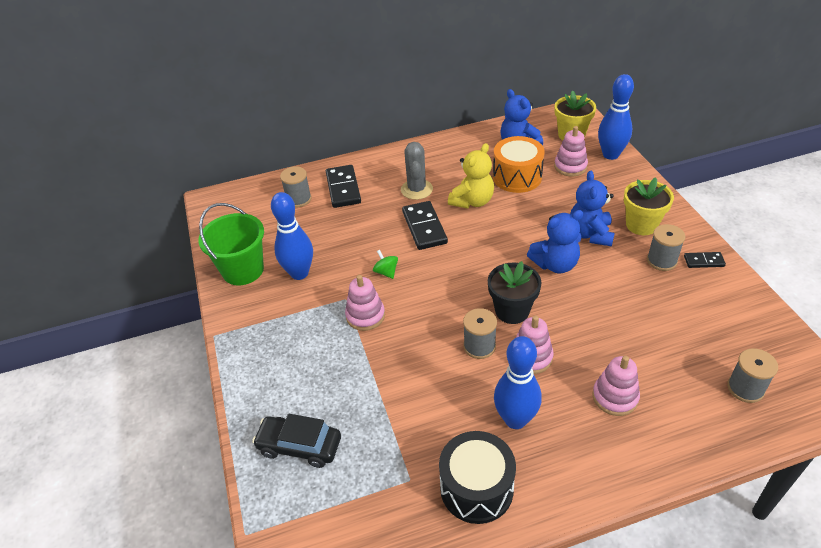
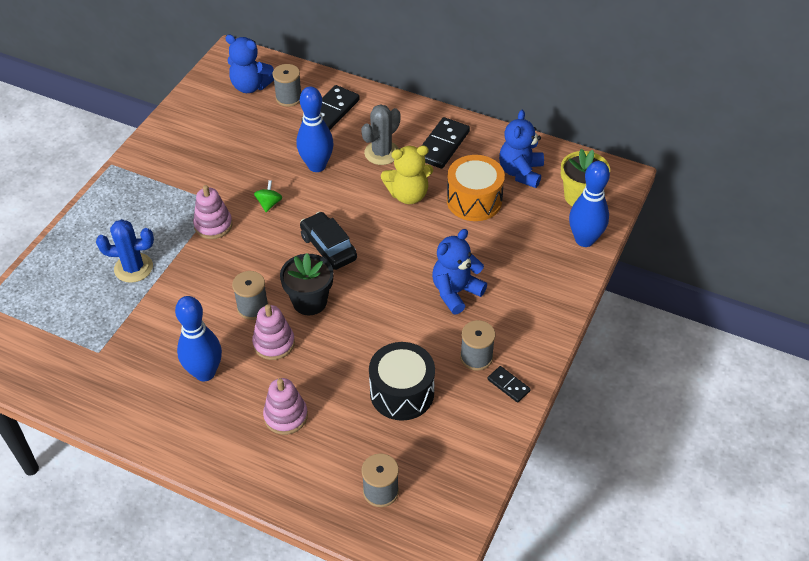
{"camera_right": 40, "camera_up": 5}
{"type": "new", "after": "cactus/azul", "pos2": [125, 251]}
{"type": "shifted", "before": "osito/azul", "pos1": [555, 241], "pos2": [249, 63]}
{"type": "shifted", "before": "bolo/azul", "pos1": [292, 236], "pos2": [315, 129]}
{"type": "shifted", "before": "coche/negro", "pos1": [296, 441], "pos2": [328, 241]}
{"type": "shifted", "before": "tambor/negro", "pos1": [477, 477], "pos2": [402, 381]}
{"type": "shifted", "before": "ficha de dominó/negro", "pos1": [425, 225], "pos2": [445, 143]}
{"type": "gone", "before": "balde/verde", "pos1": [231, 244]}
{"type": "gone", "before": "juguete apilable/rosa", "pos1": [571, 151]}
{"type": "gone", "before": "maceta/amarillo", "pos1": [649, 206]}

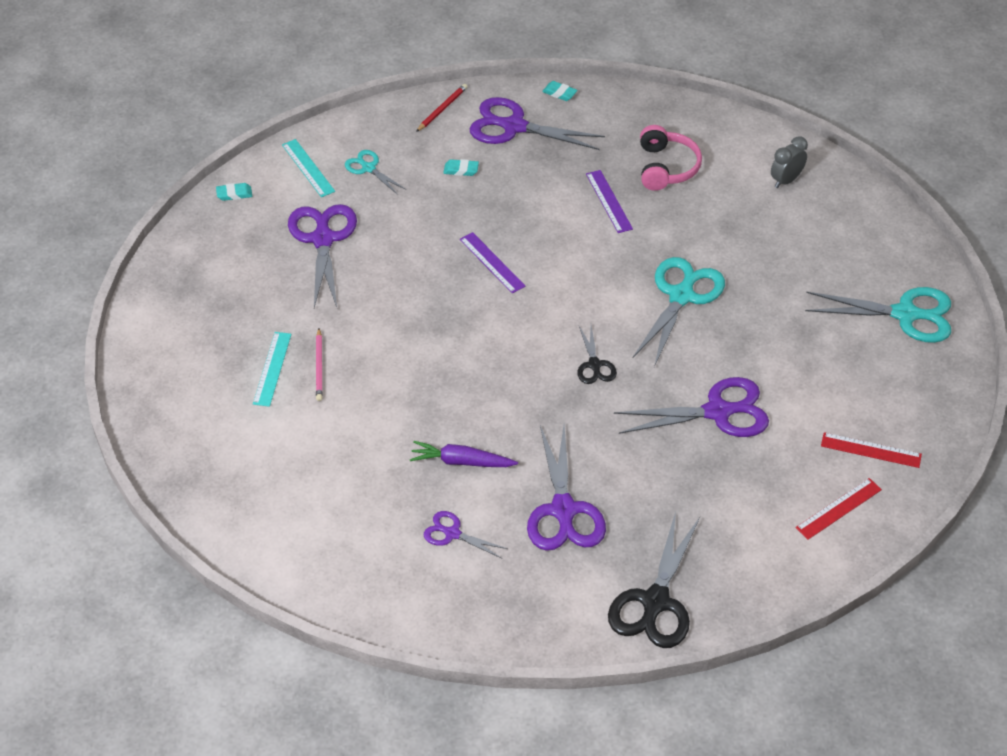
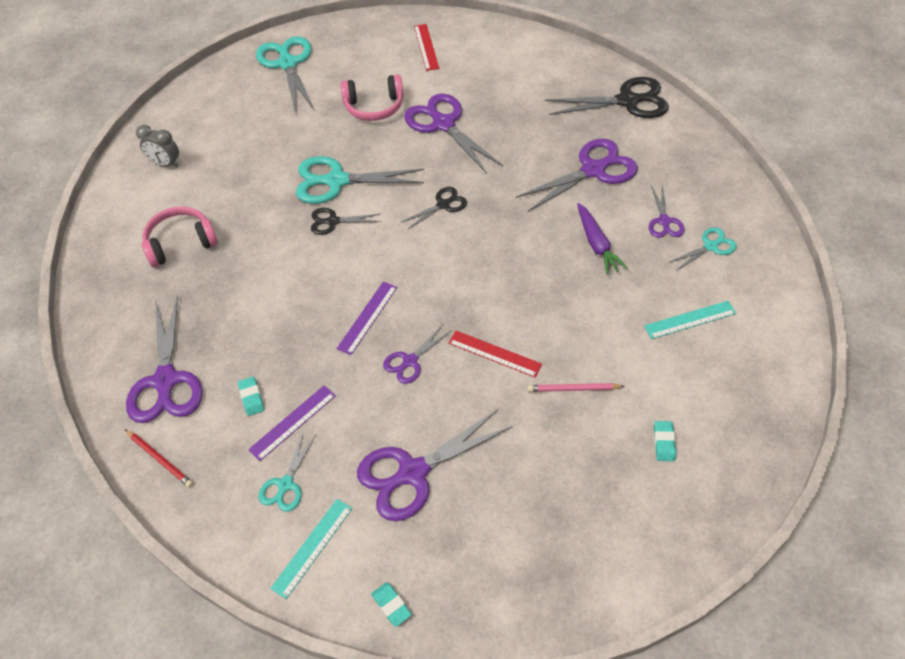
{"camera_right": -115, "camera_up": 5}
{"type": "rotated", "before": "lápiz/rojo", "pos1": [441, 108], "pos2": [159, 458], "turn": -150}
{"type": "shifted", "before": "regla/morado", "pos1": [609, 201], "pos2": [292, 423]}
{"type": "new", "after": "tijeras/negro", "pos2": [346, 221]}
{"type": "new", "after": "auriculares/rosa", "pos2": [372, 97]}
{"type": "new", "after": "tijeras/morado", "pos2": [417, 355]}
{"type": "shifted", "before": "regla/rojo", "pos1": [839, 509], "pos2": [495, 354]}
{"type": "rotated", "before": "lápiz/rosa", "pos1": [319, 364], "pos2": [575, 387], "turn": -150}
{"type": "shifted", "before": "regla/turquesa", "pos1": [272, 369], "pos2": [690, 320]}
{"type": "shifted", "before": "goma de borrar/turquesa", "pos1": [559, 91], "pos2": [665, 441]}
{"type": "new", "after": "tijeras/turquesa", "pos2": [702, 249]}

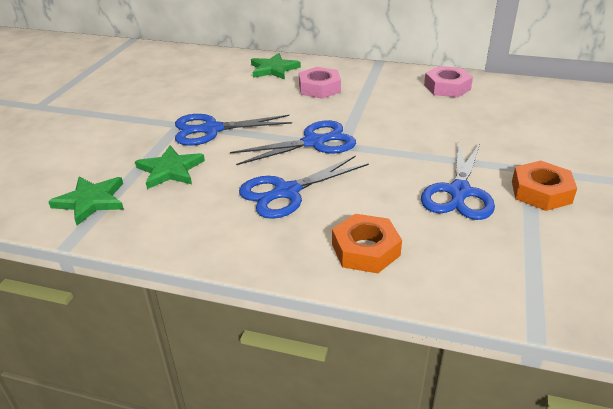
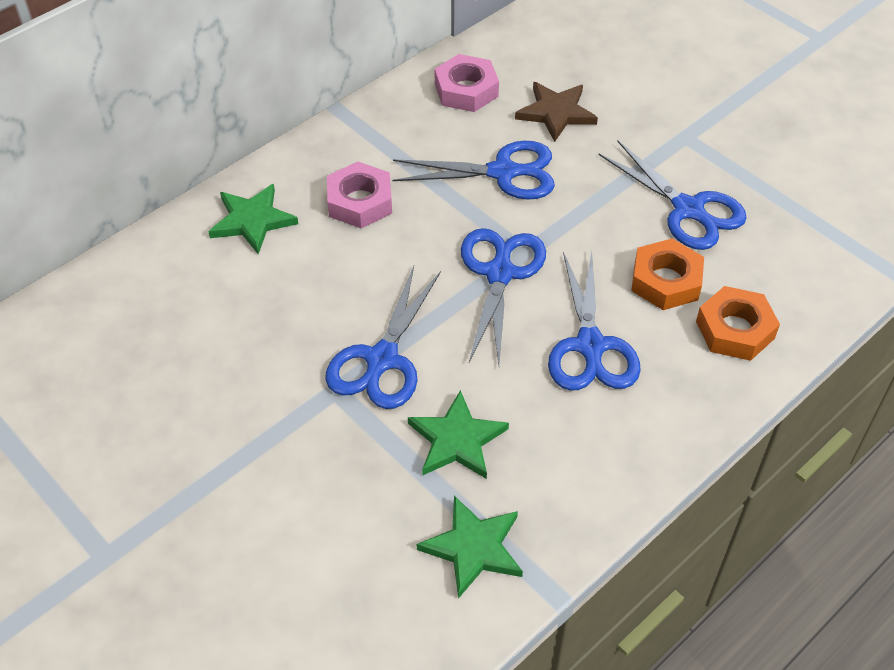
{"camera_right": -60, "camera_up": 15}
{"type": "new", "after": "tijeras/azul", "pos2": [474, 170]}
{"type": "new", "after": "estrella/marrón", "pos2": [556, 112]}
{"type": "shifted", "before": "tuerca/naranja", "pos1": [544, 186], "pos2": [667, 274]}

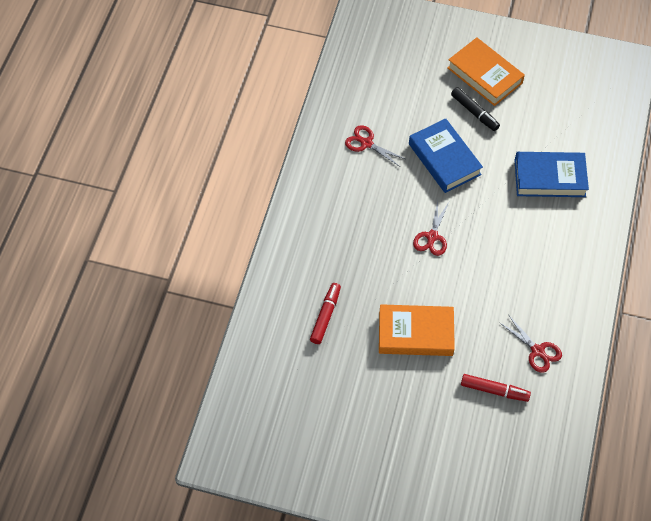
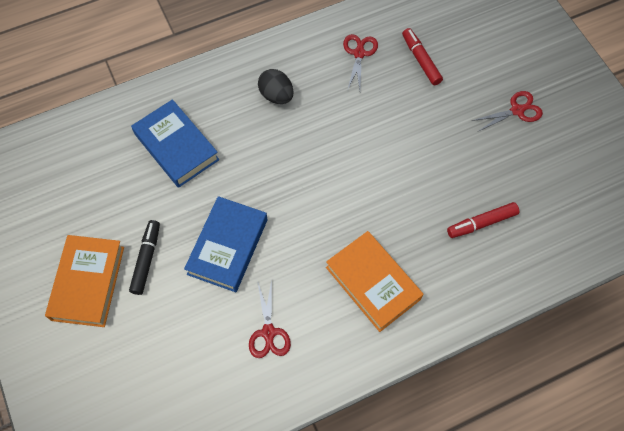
{"camera_right": -130, "camera_up": 5}
{"type": "new", "after": "huevo/negro", "pos2": [276, 86]}
{"type": "shifted", "before": "libro/naranja", "pos1": [417, 330], "pos2": [374, 281]}
{"type": "shifted", "before": "tijeras/rojo", "pos1": [431, 228], "pos2": [507, 111]}

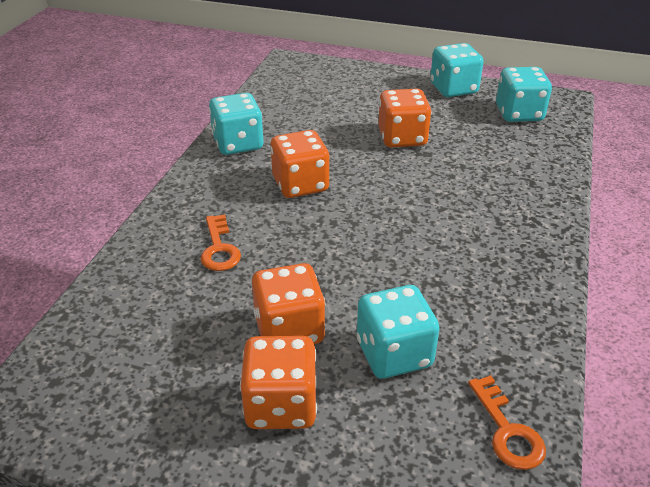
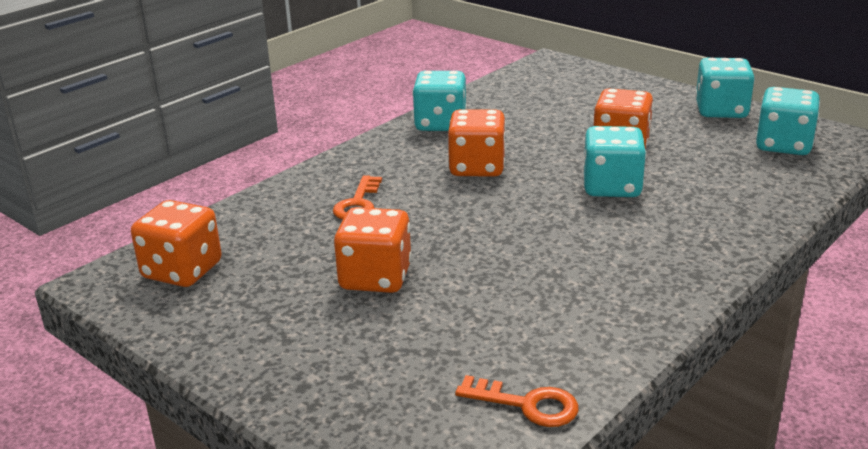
{"camera_right": 25, "camera_up": -10}
{"type": "shifted", "before": "dado/naranja", "pos1": [278, 382], "pos2": [176, 243]}
{"type": "rotated", "before": "llave/naranja", "pos1": [507, 422], "pos2": [517, 401], "turn": -75}
{"type": "shifted", "before": "dado/turquesa", "pos1": [398, 332], "pos2": [614, 161]}

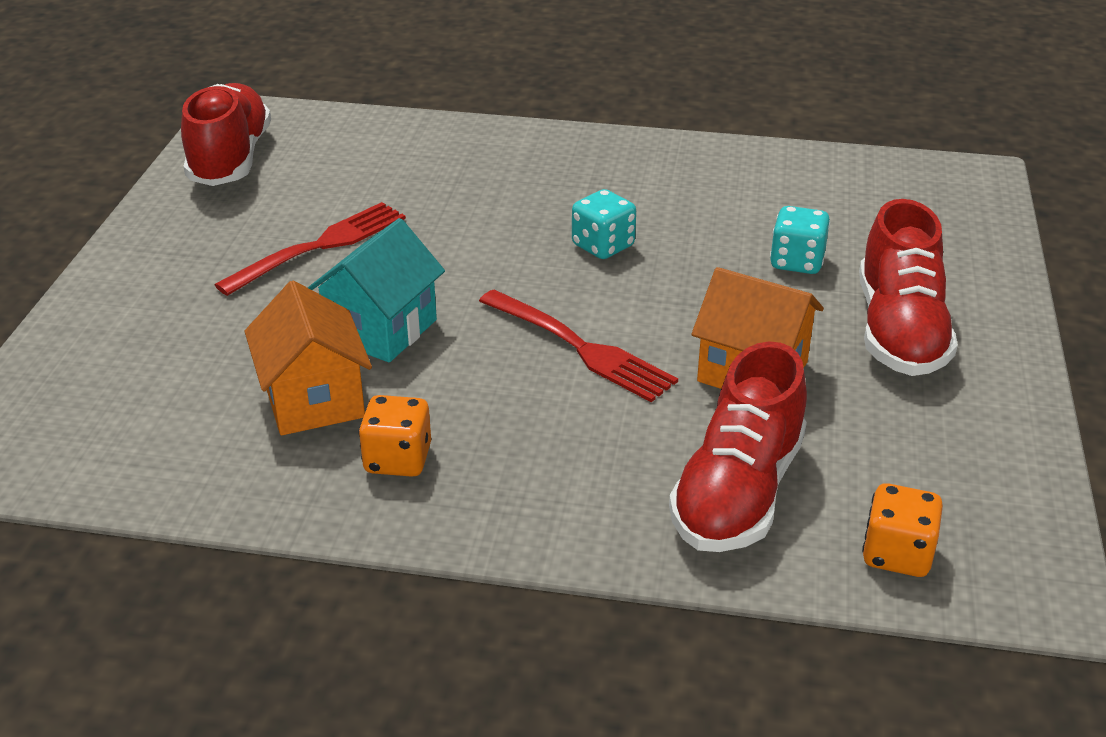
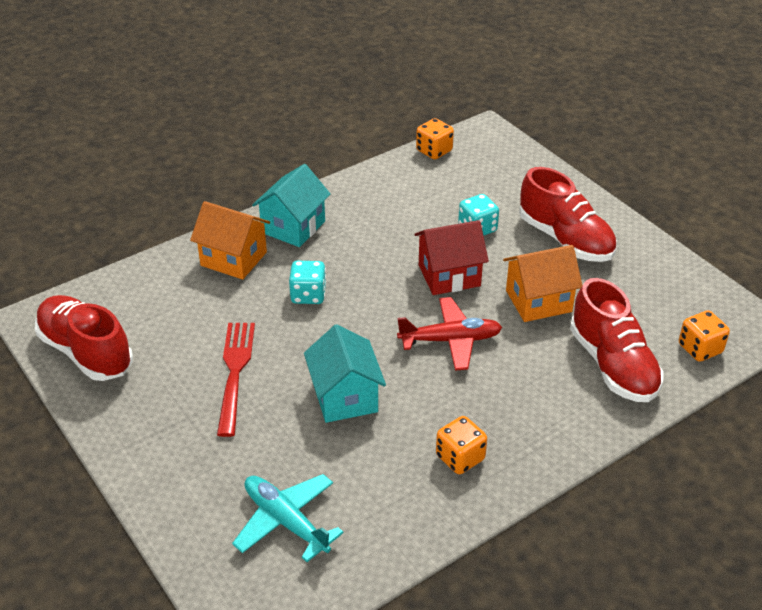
{"camera_right": -45, "camera_up": 5}
{"type": "shifted", "before": "casa/naranja", "pos1": [308, 358], "pos2": [230, 240]}
{"type": "new", "after": "avión/turquesa", "pos2": [288, 518]}
{"type": "new", "after": "casa/turquesa", "pos2": [291, 205]}
{"type": "shifted", "before": "dado/turquesa", "pos1": [604, 224], "pos2": [307, 282]}
{"type": "swapped", "before": "tenedor/rojo", "after": "avión/rojo", "pos1": [578, 346], "pos2": [449, 334]}
{"type": "new", "after": "casa/rojo", "pos2": [451, 257]}
{"type": "new", "after": "dado/naranja", "pos2": [435, 138]}

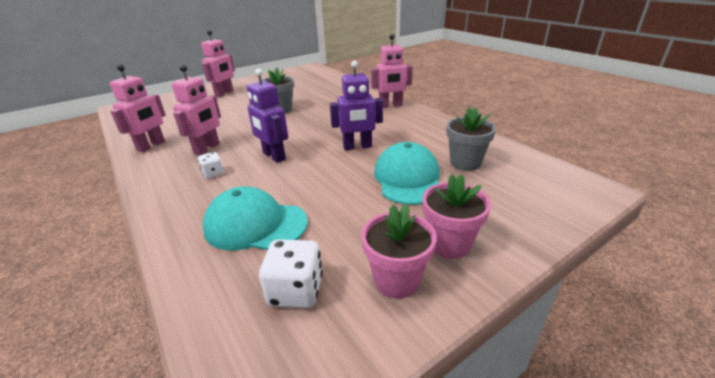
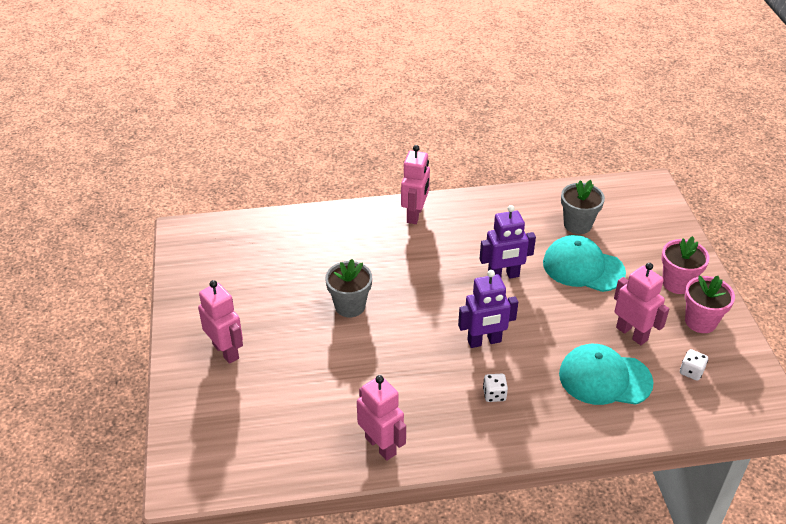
{"camera_right": -65, "camera_up": 10}
{"type": "rotated", "before": "robot/morado", "pos1": [356, 105], "pos2": [508, 241], "turn": 60}
{"type": "rotated", "before": "gorra/turquesa", "pos1": [255, 218], "pos2": [606, 374], "turn": 60}
{"type": "shifted", "before": "robot/rosa", "pos1": [196, 110], "pos2": [641, 304]}
{"type": "scaled", "before": "dado/blanco", "pos1": [291, 273], "pos2": [694, 365], "scale": 0.6}

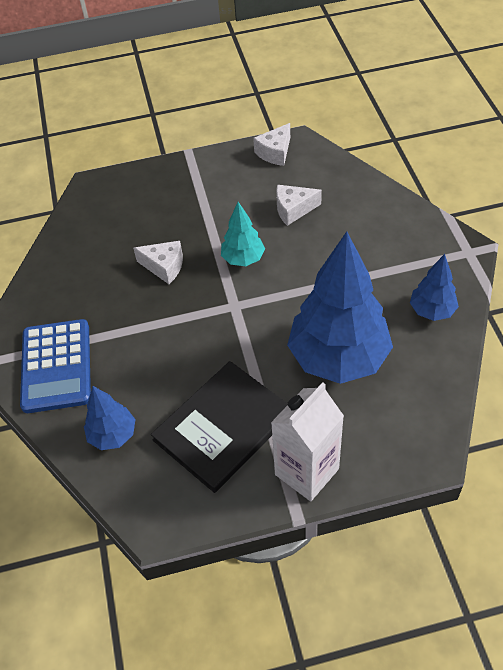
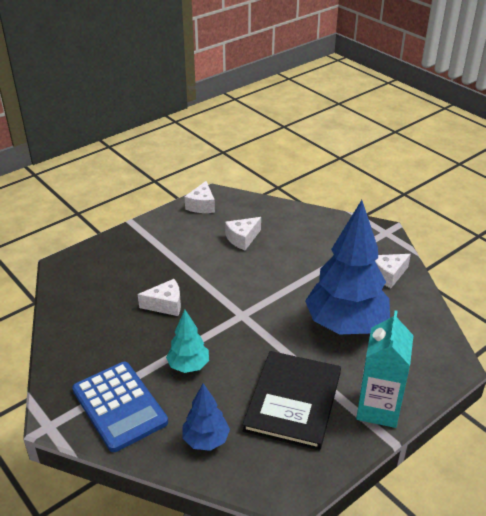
{"camera_right": -30, "camera_up": -15}
{"type": "shifted", "before": "árbol/turquesa", "pos1": [243, 234], "pos2": [187, 341]}
{"type": "repainted", "before": "cartón de leche/blanco", "after": "cartón de leche/turquesa", "pos1": [307, 441], "pos2": [385, 369]}
{"type": "swapped", "before": "árbol/azul", "after": "queso/blanco", "pos1": [434, 287], "pos2": [393, 271]}

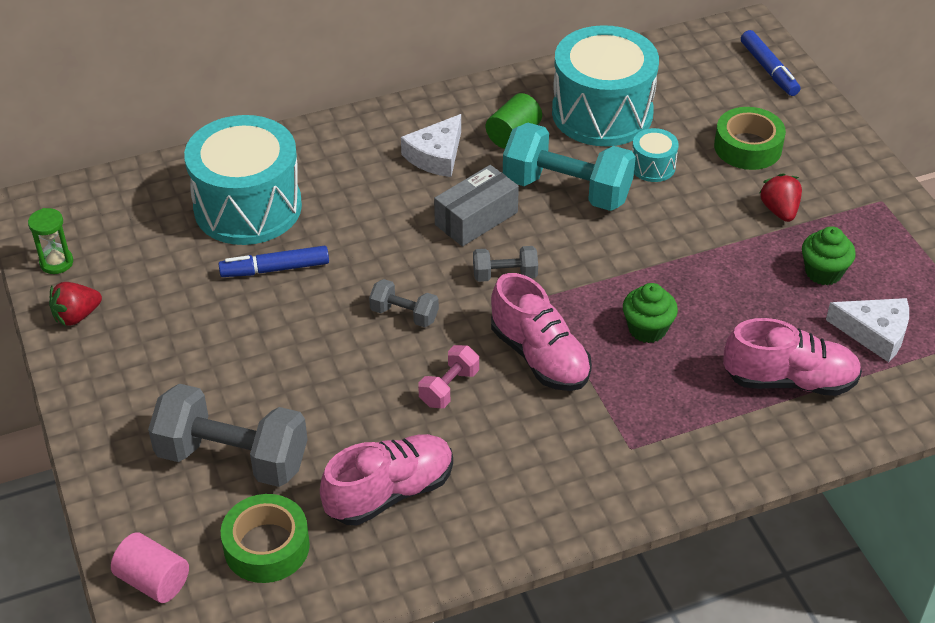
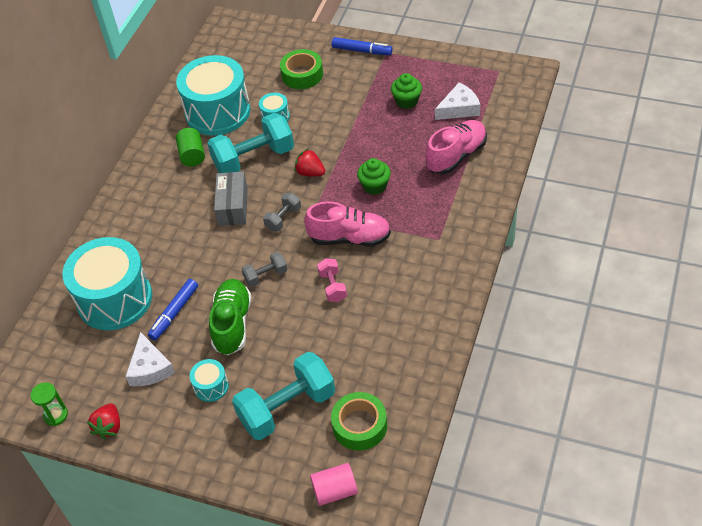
{"camera_right": -45, "camera_up": 5}
{"type": "shifted", "before": "queso/blanco", "pos1": [431, 145], "pos2": [150, 359]}
{"type": "new", "after": "tambor/turquesa", "pos2": [209, 380]}
{"type": "new", "after": "zapato/verde", "pos2": [230, 317]}
{"type": "repainted", "before": "mancuerna/gris", "after": "mancuerna/turquesa", "pos1": [228, 435], "pos2": [283, 396]}
{"type": "shifted", "before": "fresa/rojo", "pos1": [780, 197], "pos2": [309, 162]}
{"type": "shifted", "before": "rotulador/azul", "pos1": [771, 63], "pos2": [362, 46]}
{"type": "gone", "before": "zapato/rosa", "pos1": [386, 480]}

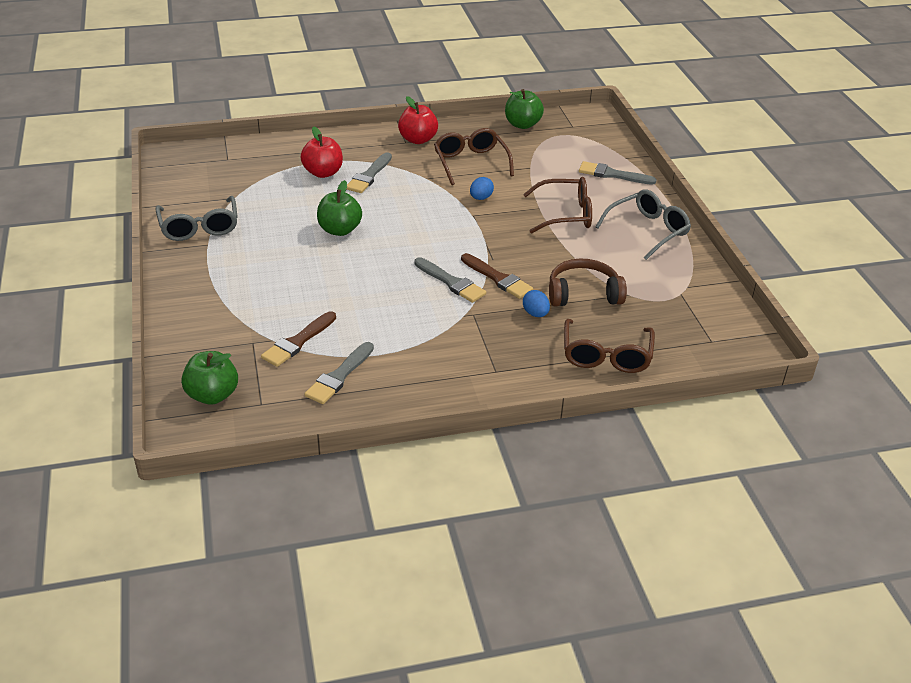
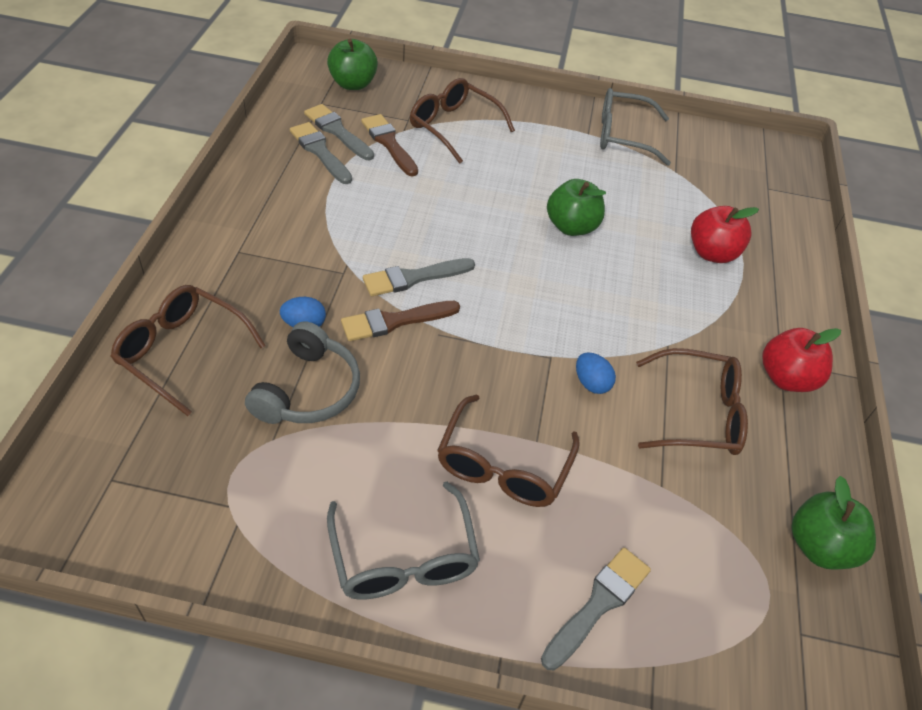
{"camera_right": 110, "camera_up": 10}
{"type": "repainted", "before": "auriculares/marrón", "after": "auriculares/gris", "pos1": [588, 282], "pos2": [302, 372]}
{"type": "shifted", "before": "pincel/gris", "pos1": [369, 172], "pos2": [339, 132]}
{"type": "new", "after": "gafas/marrón", "pos2": [462, 121]}

